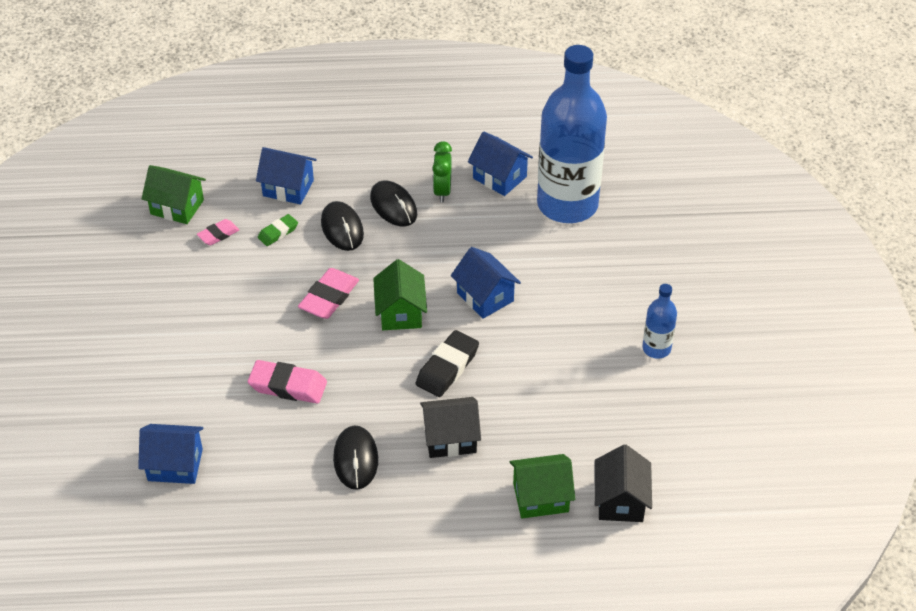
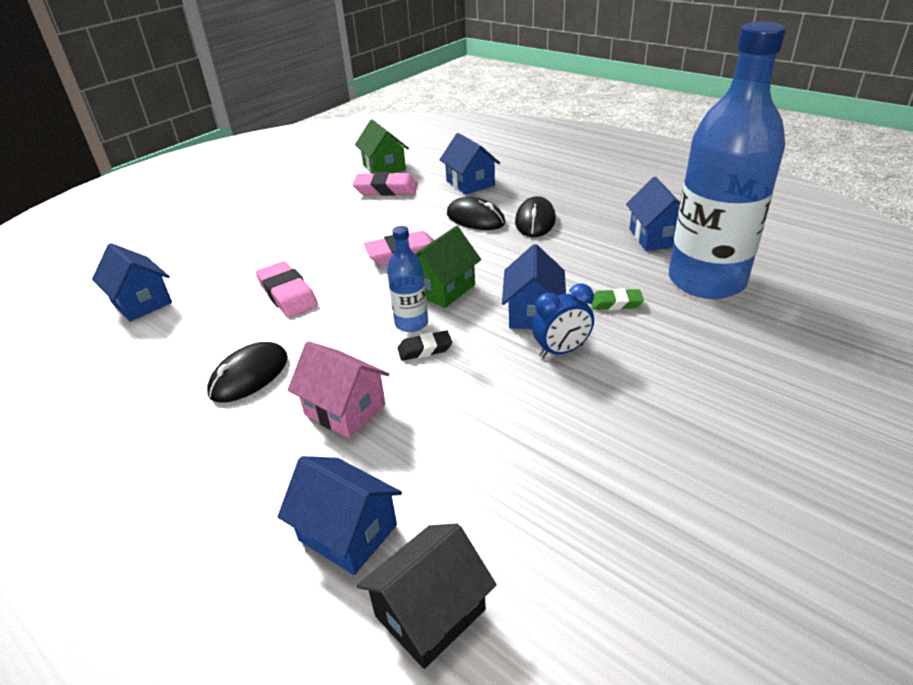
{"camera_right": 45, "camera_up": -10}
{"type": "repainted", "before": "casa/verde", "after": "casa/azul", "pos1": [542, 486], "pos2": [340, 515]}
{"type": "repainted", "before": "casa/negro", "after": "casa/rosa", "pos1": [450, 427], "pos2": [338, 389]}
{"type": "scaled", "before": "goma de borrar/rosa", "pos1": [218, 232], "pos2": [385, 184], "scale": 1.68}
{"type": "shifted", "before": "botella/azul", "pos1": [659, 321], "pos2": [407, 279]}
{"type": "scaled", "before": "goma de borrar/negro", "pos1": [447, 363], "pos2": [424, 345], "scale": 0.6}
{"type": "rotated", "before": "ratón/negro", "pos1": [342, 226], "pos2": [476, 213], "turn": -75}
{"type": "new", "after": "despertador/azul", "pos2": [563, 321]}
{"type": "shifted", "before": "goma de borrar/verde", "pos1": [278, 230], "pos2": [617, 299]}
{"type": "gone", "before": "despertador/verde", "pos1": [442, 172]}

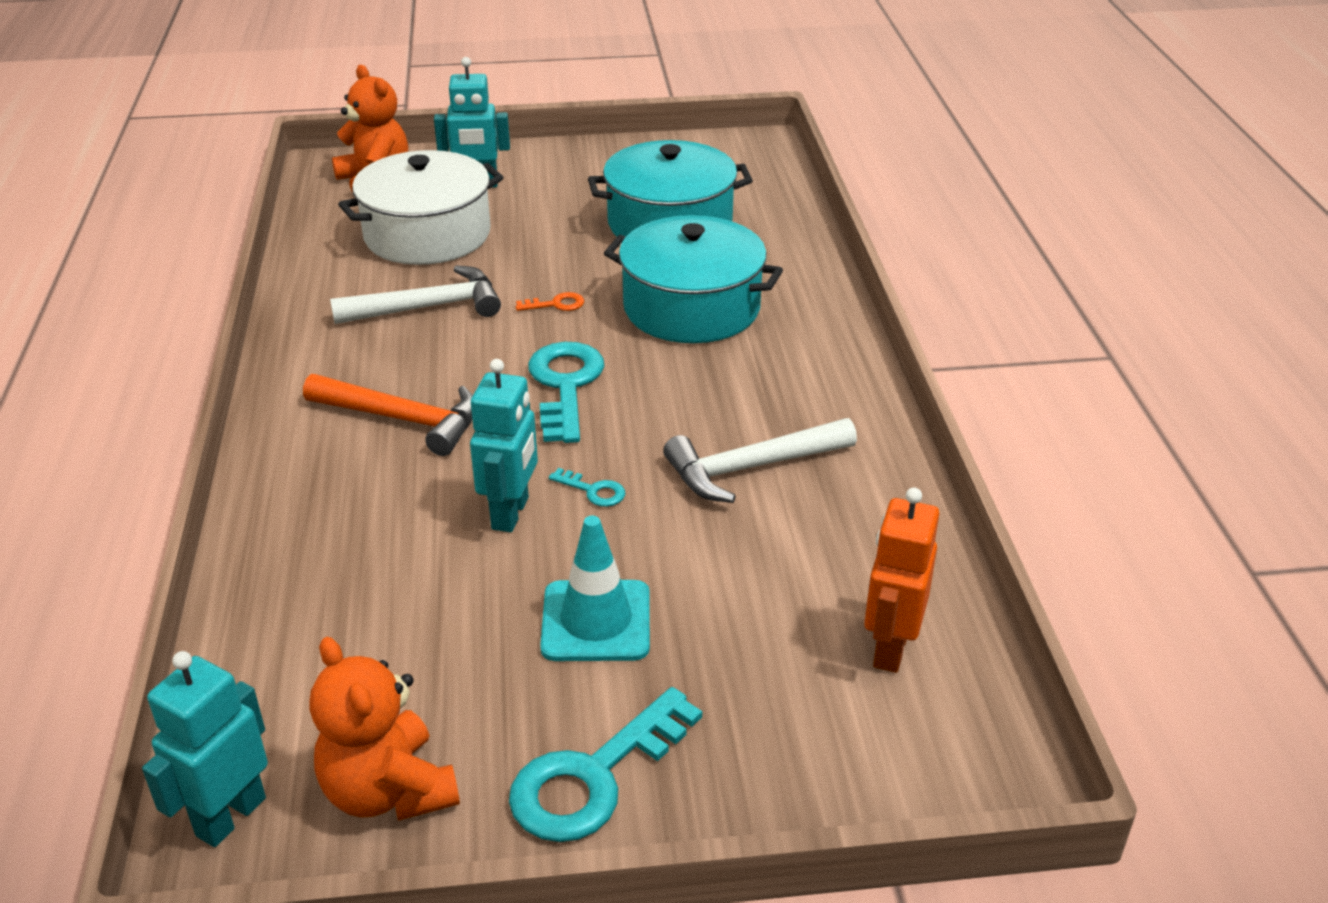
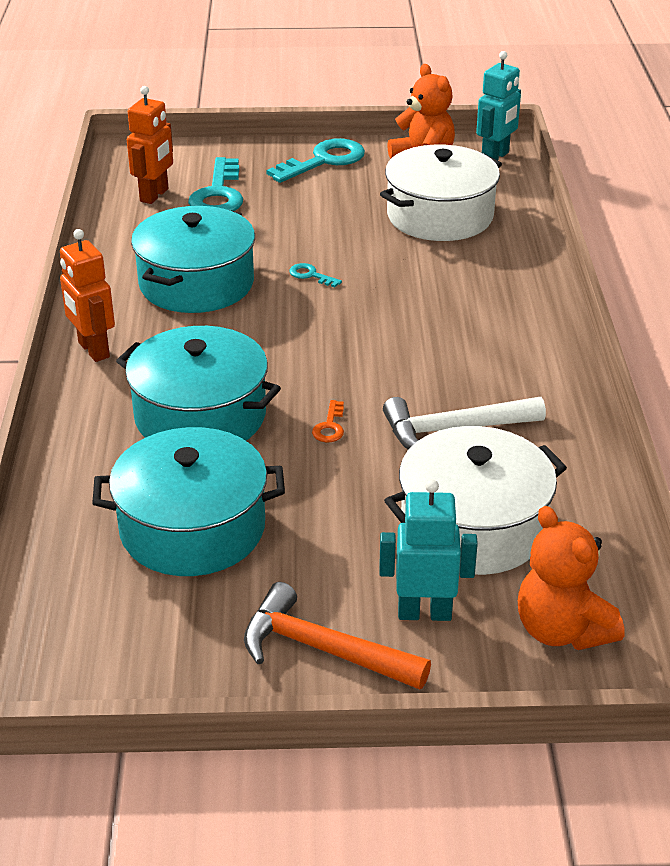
{"camera_right": -175, "camera_up": 0}
{"type": "new", "after": "robot/naranja", "pos2": [87, 295]}
{"type": "swapped", "before": "martillo/blanco", "after": "olla/turquesa", "pos1": [760, 460], "pos2": [193, 259]}
{"type": "shifted", "before": "llave/turquesa", "pos1": [566, 392], "pos2": [215, 184]}
{"type": "shifted", "before": "martillo/naranja", "pos1": [388, 415], "pos2": [337, 635]}
{"type": "rotated", "before": "llave/naranja", "pos1": [550, 301], "pos2": [328, 421], "turn": -75}
{"type": "new", "after": "olla/blanco", "pos2": [441, 193]}
{"type": "gone", "before": "robot/turquesa", "pos1": [504, 445]}
{"type": "gone", "before": "cono de tráfico/turquesa", "pos1": [595, 588]}

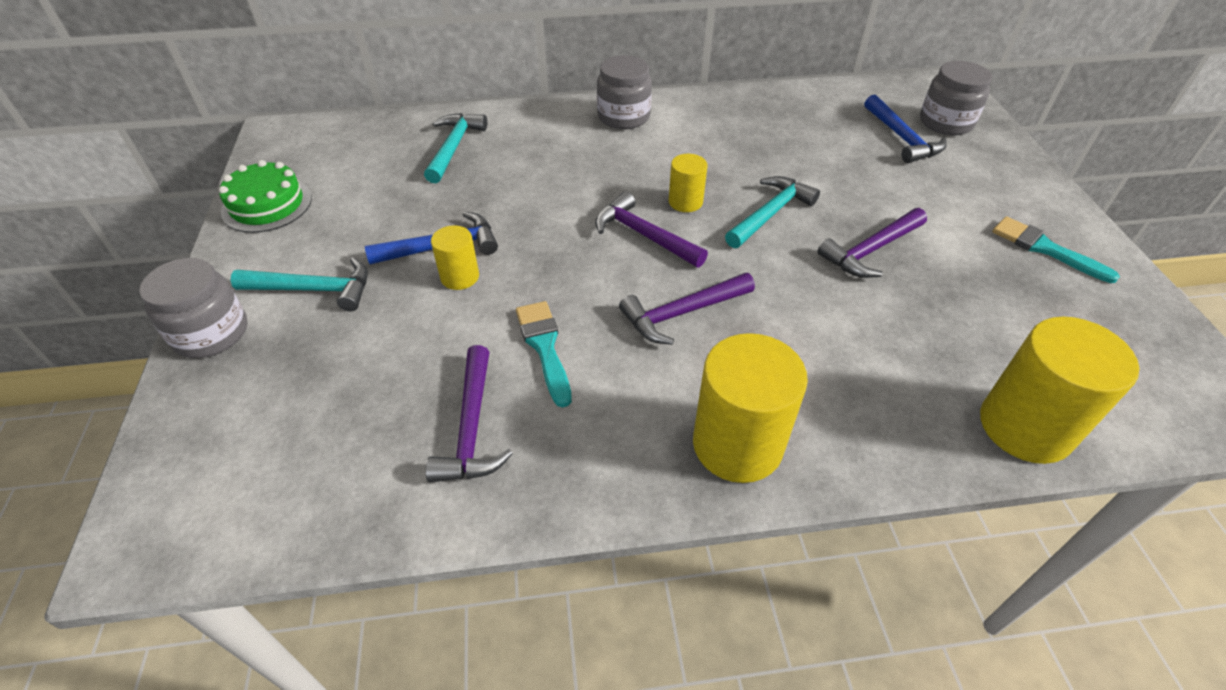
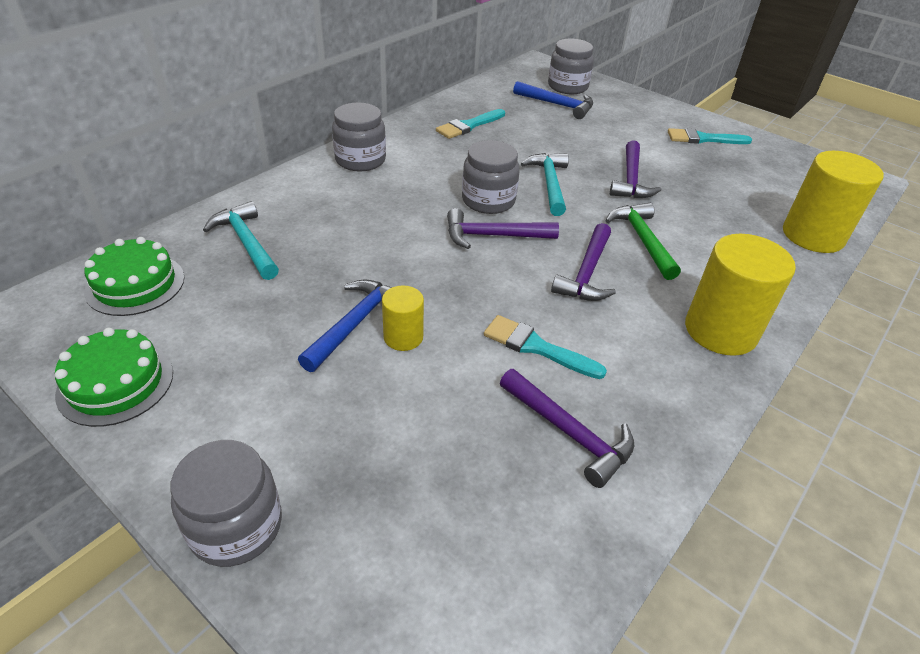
{"camera_right": -45, "camera_up": -5}
{"type": "new", "after": "tarta/verde", "pos2": [134, 276]}
{"type": "new", "after": "pincel/turquesa", "pos2": [470, 124]}
{"type": "swapped", "before": "cilindro/amarillo", "after": "tarro/gris", "pos1": [688, 183], "pos2": [491, 177]}
{"type": "new", "after": "martillo/verde", "pos2": [643, 241]}
{"type": "gone", "before": "martillo/turquesa", "pos1": [299, 284]}

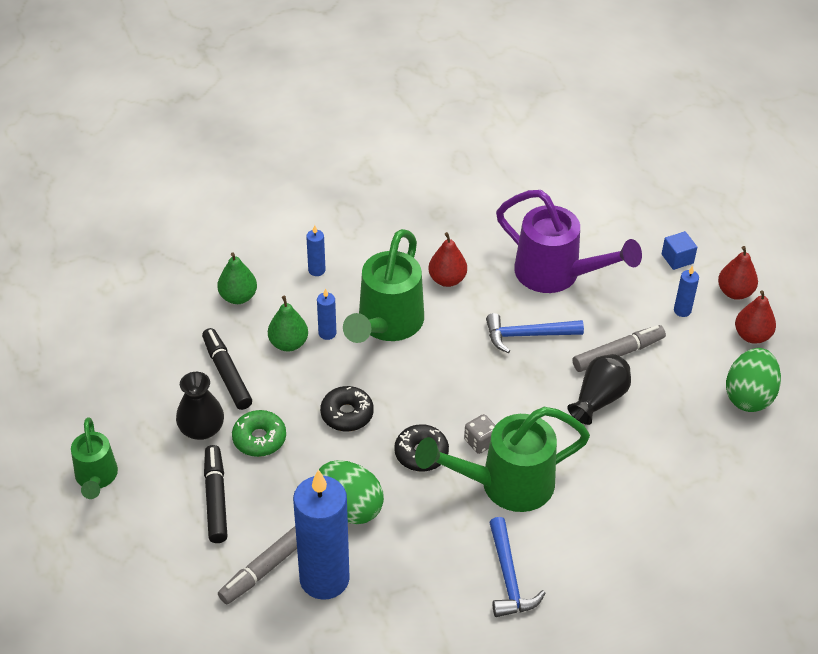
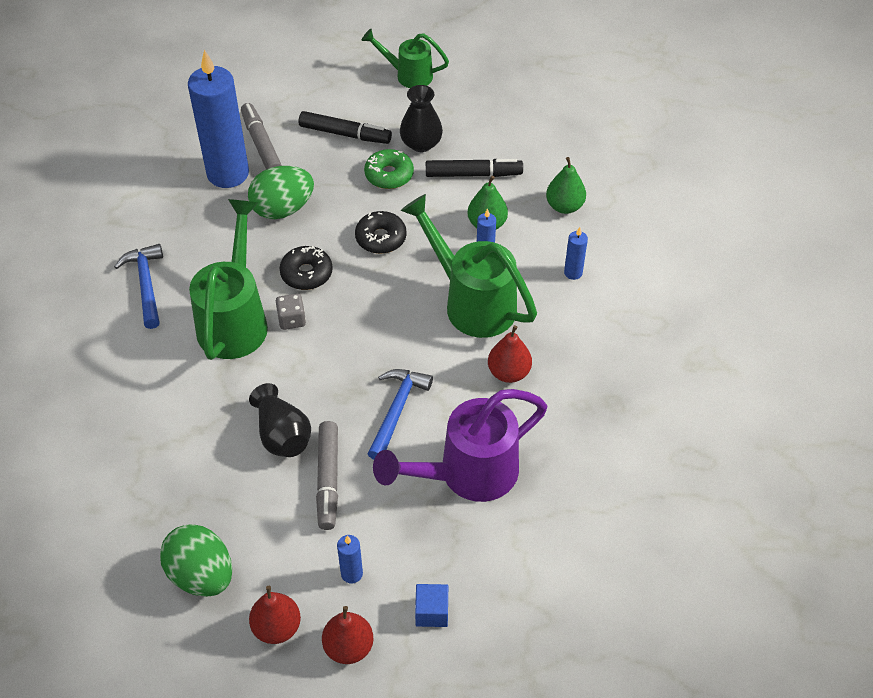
{"camera_right": 115, "camera_up": 5}
{"type": "rotated", "before": "martillo/azul", "pos1": [517, 567], "pos2": [138, 286], "turn": 60}

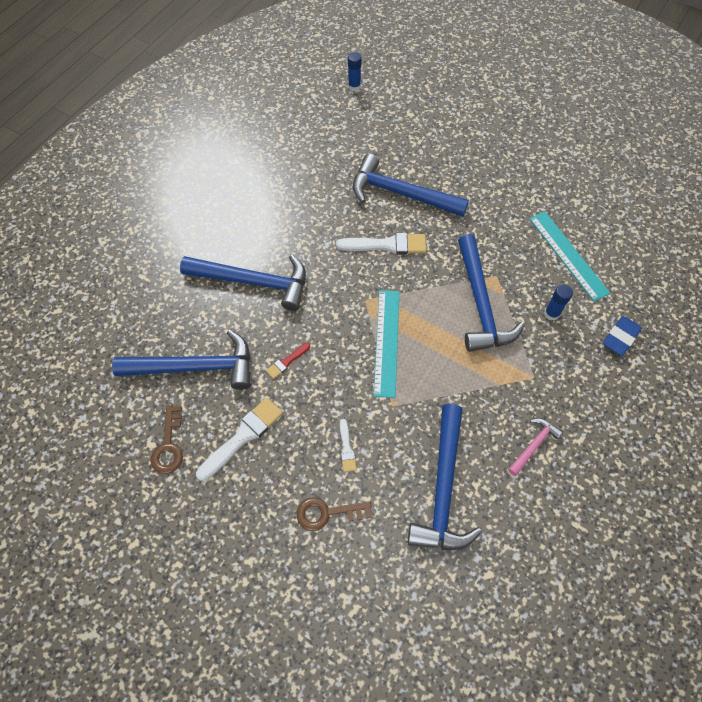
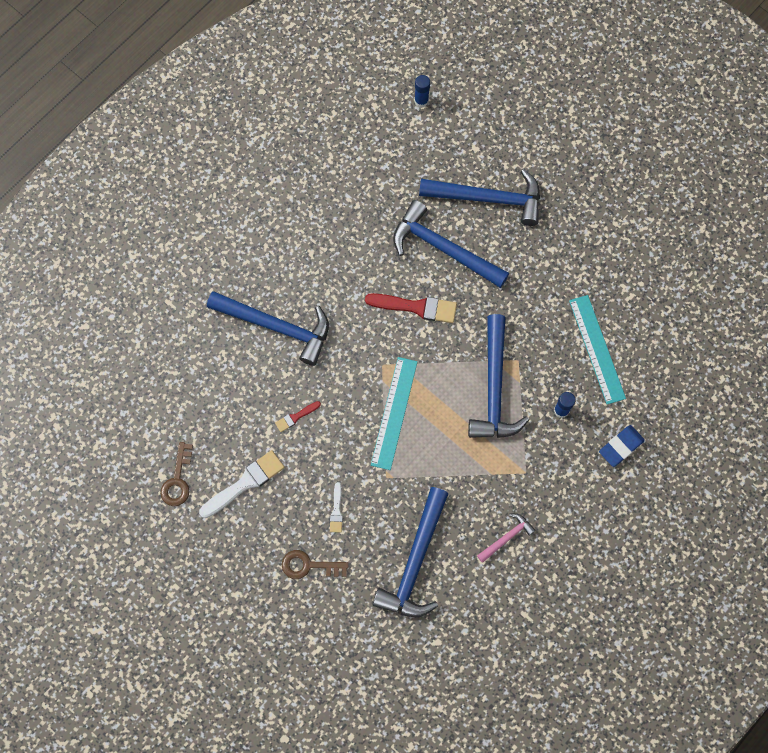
{"camera_right": 10, "camera_up": 10}
{"type": "repainted", "before": "pincel/blanco", "after": "pincel/rojo", "pos1": [381, 243], "pos2": [411, 308]}
{"type": "shifted", "before": "martillo/azul", "pos1": [181, 360], "pos2": [479, 197]}

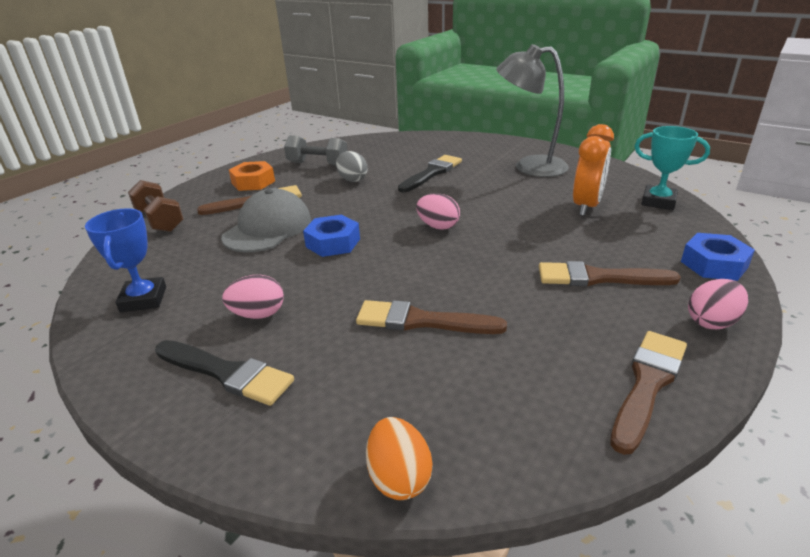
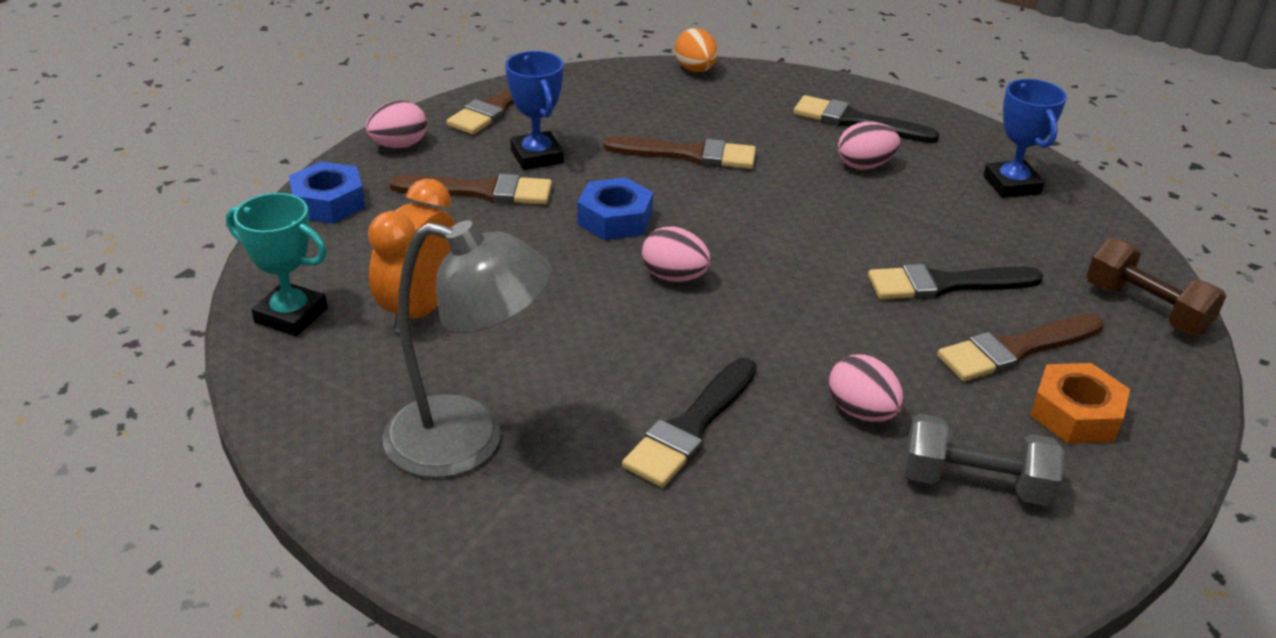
{"camera_right": 175, "camera_up": 5}
{"type": "new", "after": "trofeo/azul", "pos2": [534, 110]}
{"type": "shifted", "before": "tuerca/azul", "pos1": [331, 235], "pos2": [615, 208]}
{"type": "repainted", "before": "huevo/gris", "after": "huevo/rosa", "pos1": [352, 166], "pos2": [866, 388]}
{"type": "swapped", "before": "gorra/gris", "after": "pincel/negro", "pos1": [266, 220], "pos2": [956, 281]}

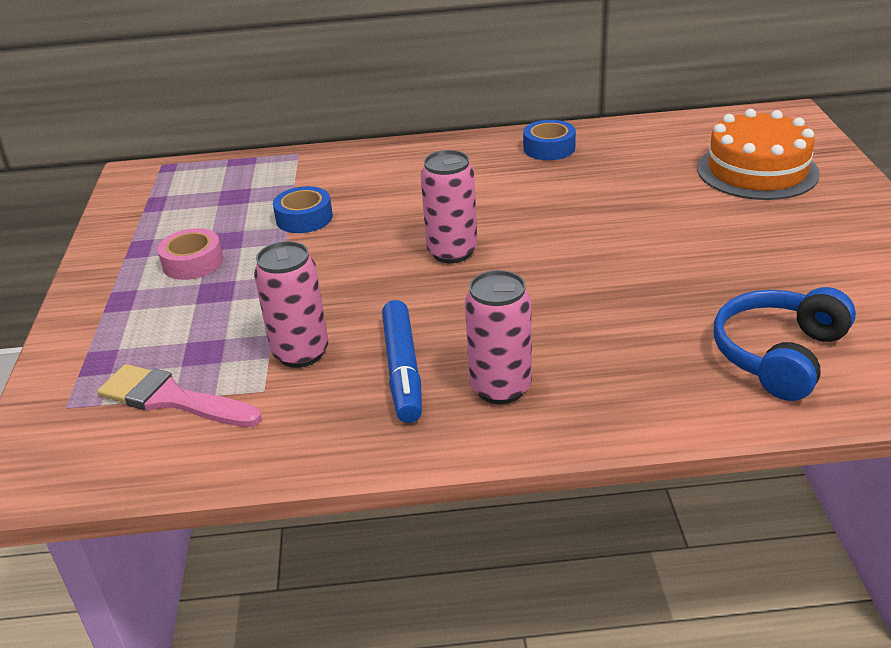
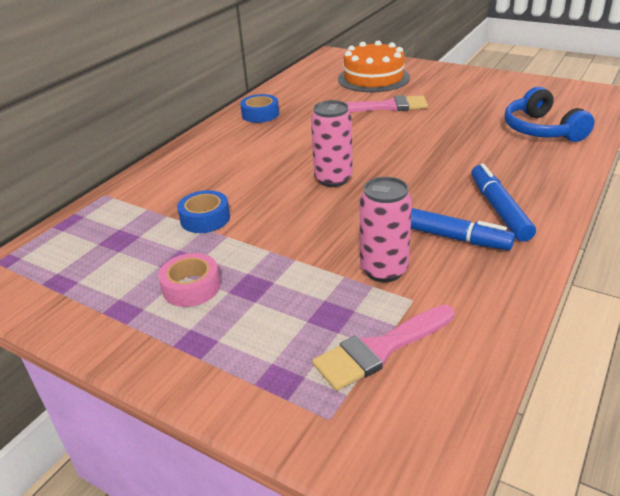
{"camera_right": -55, "camera_up": 0}
{"type": "new", "after": "pincel/rosa", "pos2": [387, 103]}
{"type": "swapped", "before": "lata/rosa", "after": "rotulador/azul", "pos1": [498, 337], "pos2": [503, 202]}

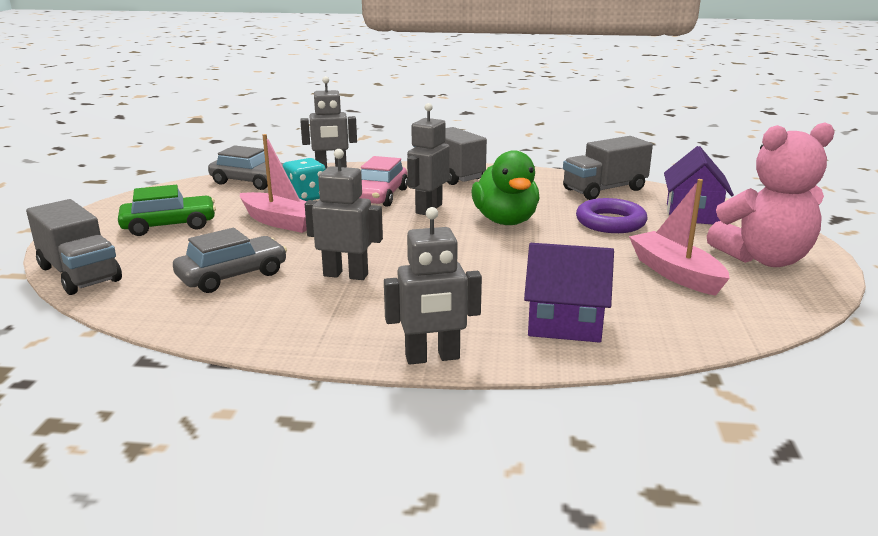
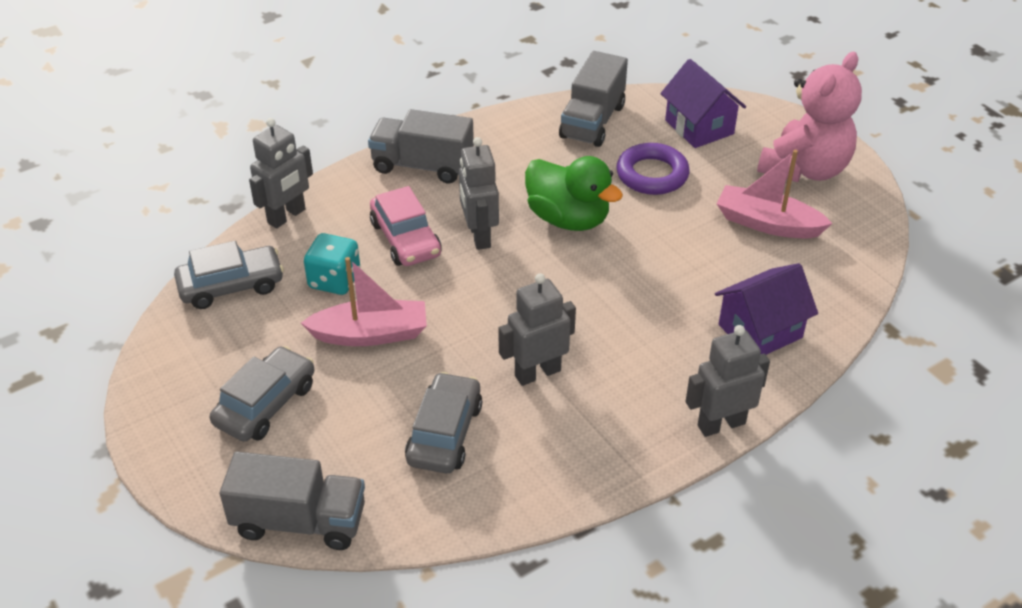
{"camera_right": -40, "camera_up": 20}
{"type": "repainted", "before": "coche/verde", "after": "coche/gris", "pos1": [167, 210], "pos2": [262, 394]}
{"type": "rotated", "before": "robot/gris", "pos1": [433, 286], "pos2": [728, 381], "turn": -150}

